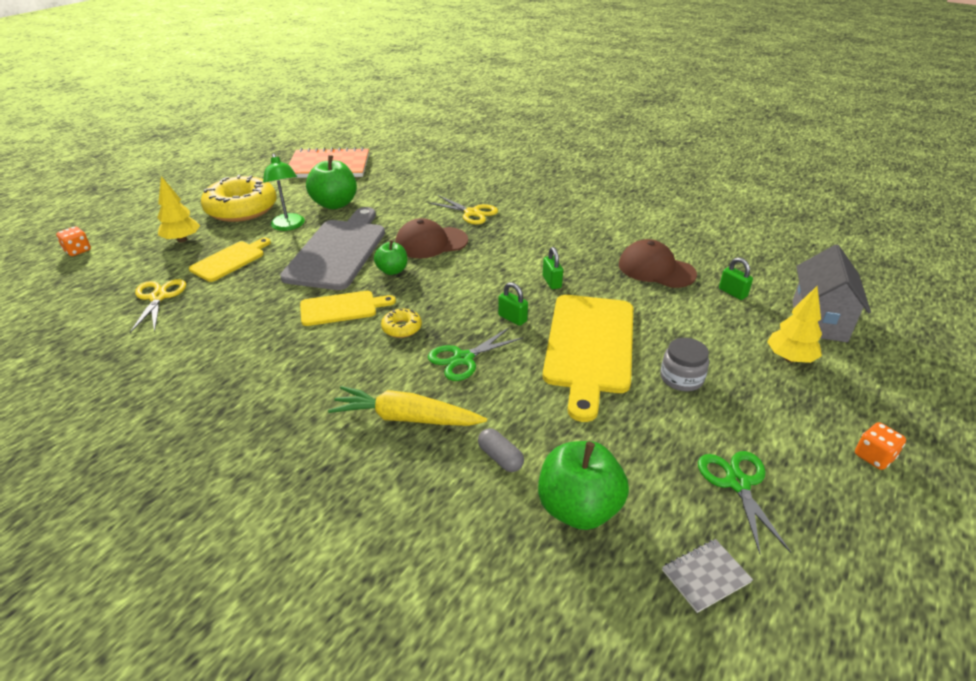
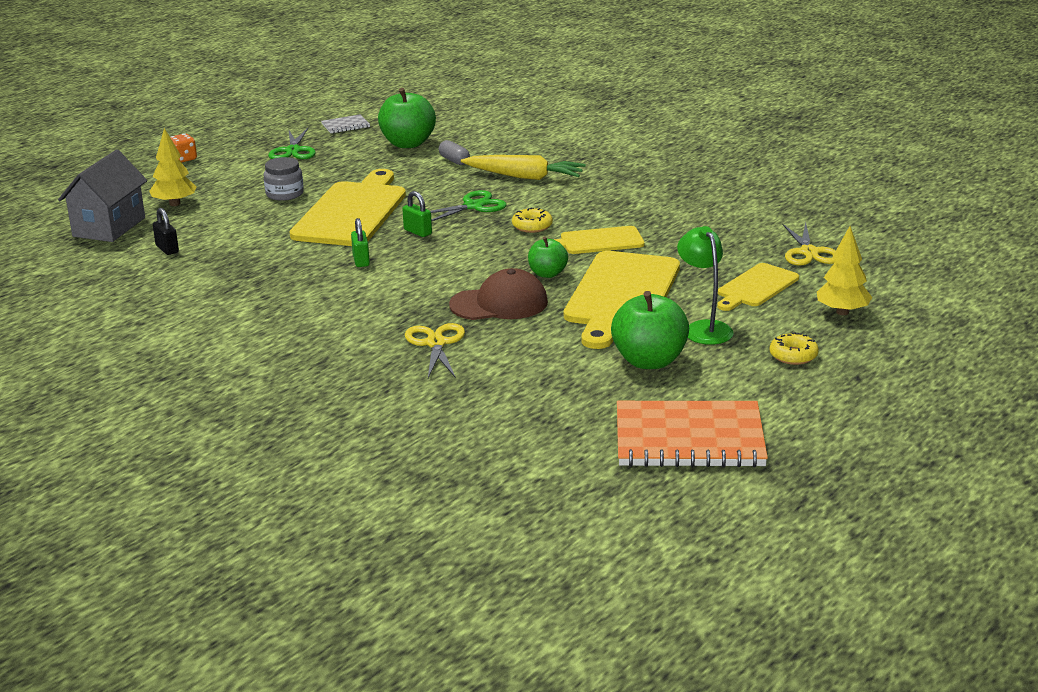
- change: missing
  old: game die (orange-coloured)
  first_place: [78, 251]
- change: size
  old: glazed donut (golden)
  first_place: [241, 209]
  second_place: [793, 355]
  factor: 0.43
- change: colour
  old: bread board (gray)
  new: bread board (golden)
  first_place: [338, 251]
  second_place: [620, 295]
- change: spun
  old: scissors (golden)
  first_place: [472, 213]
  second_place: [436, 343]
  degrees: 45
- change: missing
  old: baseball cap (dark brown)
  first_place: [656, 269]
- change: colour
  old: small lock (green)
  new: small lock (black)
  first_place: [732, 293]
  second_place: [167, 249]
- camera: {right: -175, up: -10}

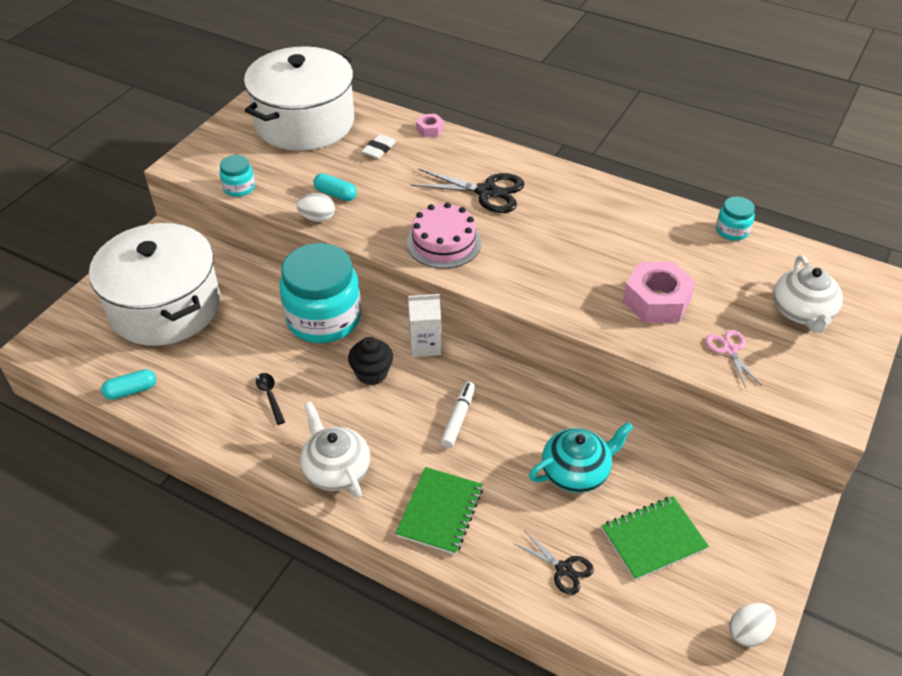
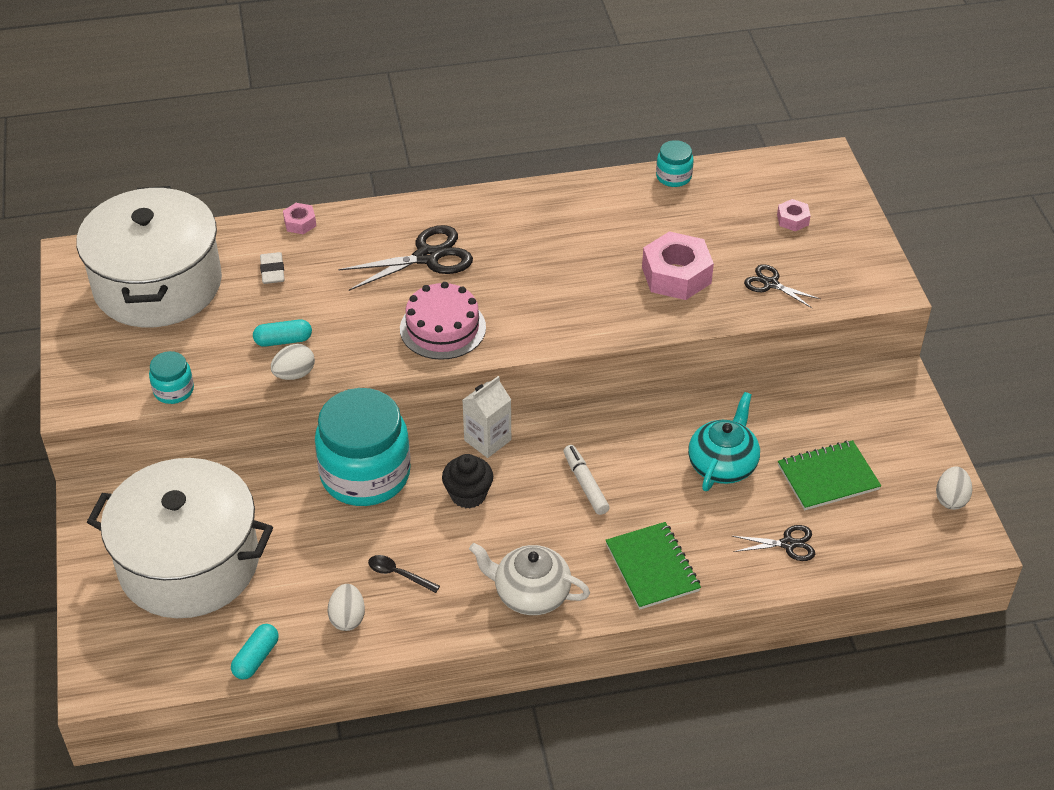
- change: spun
  old: notepad (green)
  first_place: [653, 539]
  second_place: [828, 477]
  degrees: 45
- change: colour
  old: scissors (rose-pink)
  new: scissors (black)
  first_place: [729, 350]
  second_place: [770, 284]
- change: exchanged
  old: teapot (white)
  new: hex nut (rose-pink)
  first_place: [802, 312]
  second_place: [792, 220]
- change: appeared
  new: egg (white)
  second_place: [347, 618]
- camera: {right: -40, up: 0}

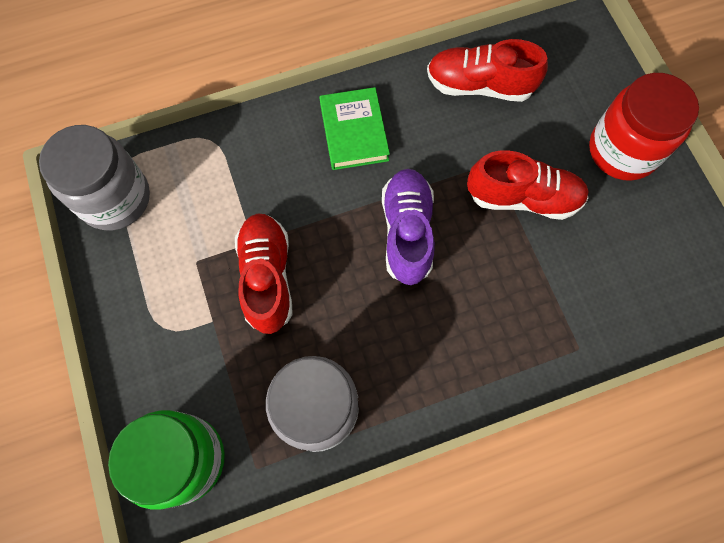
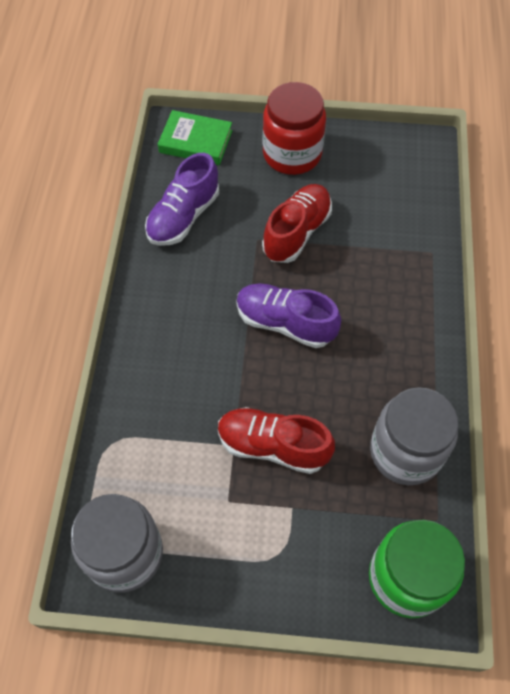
- change: relocated
  old: hardcover (green)
  first_place: [354, 132]
  second_place: [195, 142]
- change: colour
  old: sneaker (crimson)
  new: sneaker (purple)
  first_place: [479, 85]
  second_place: [183, 217]
- camera: {right: -65, up: -10}

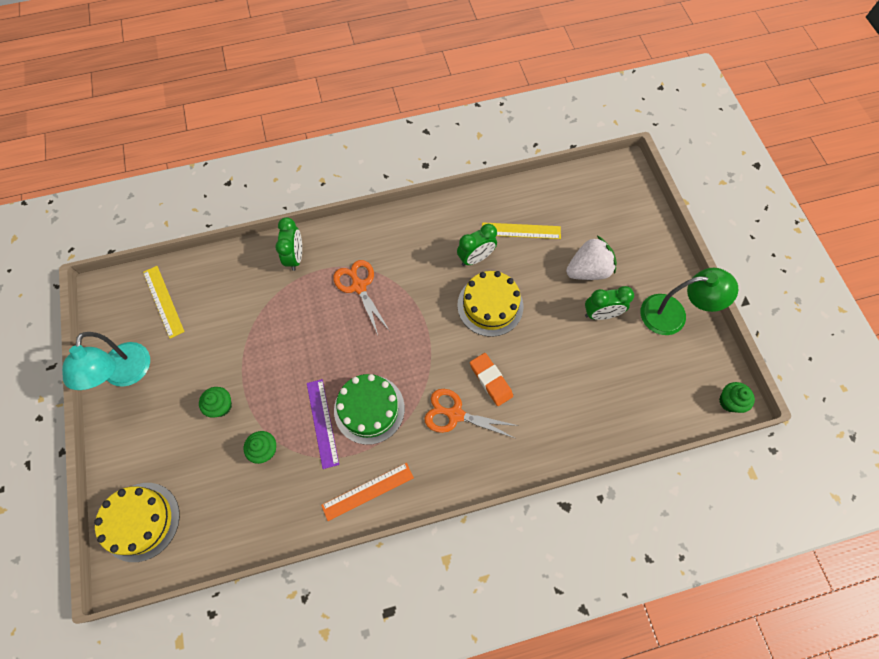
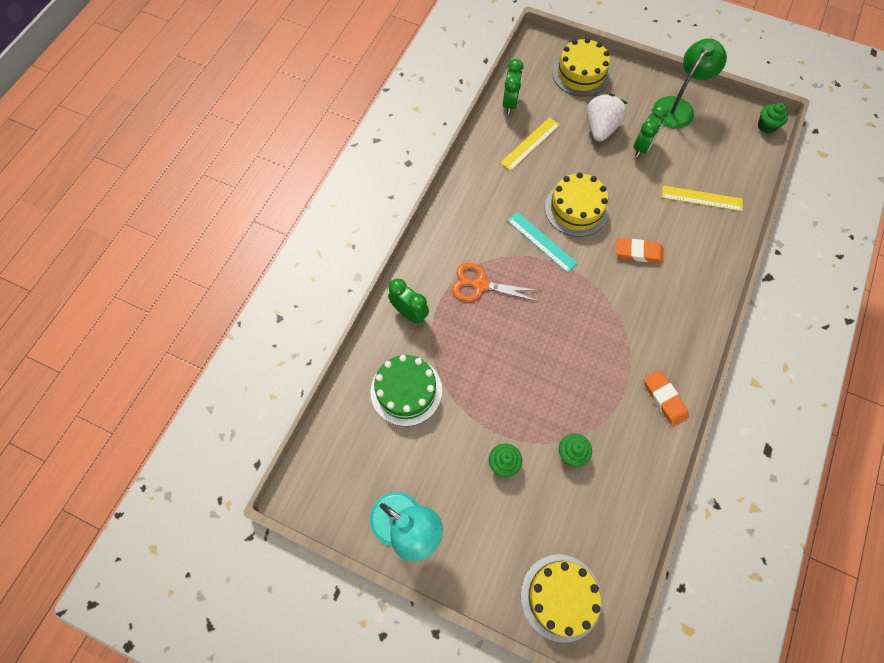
- change: relocated
  old: straightedge (golden)
  first_place: [163, 301]
  second_place: [702, 198]
- change: missing
  old: straightedge (purple)
  first_place: [322, 423]
- change: exchanged
  old: straightedge (orange-coloured)
  new: gum eraser (orange-coloured)
  first_place: [367, 491]
  second_place: [664, 399]
- change: relocated
  old: gateau (green)
  first_place: [369, 409]
  second_place: [406, 391]
- change: missing
  old: scissors (orange-coloured)
  first_place: [455, 414]
- change: relocated
  old: bedside clock (green)
  first_place: [475, 258]
  second_place: [510, 103]
- change: appeared
  new: straightedge (teal)
  second_place: [541, 242]
- change: appeared
  new: gateau (golden)
  second_place: [581, 73]
- camera: {right: -50, up: 0}

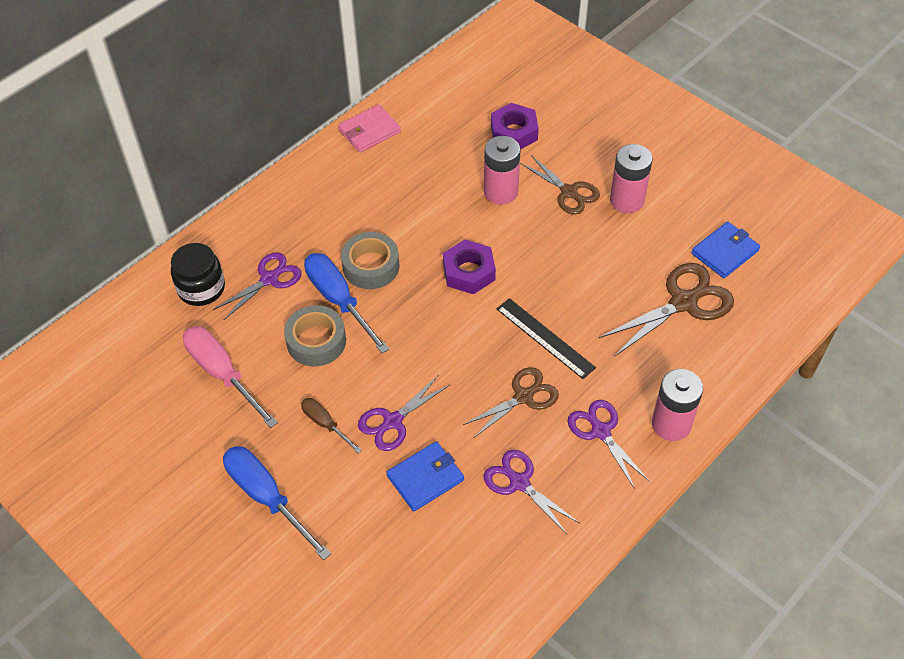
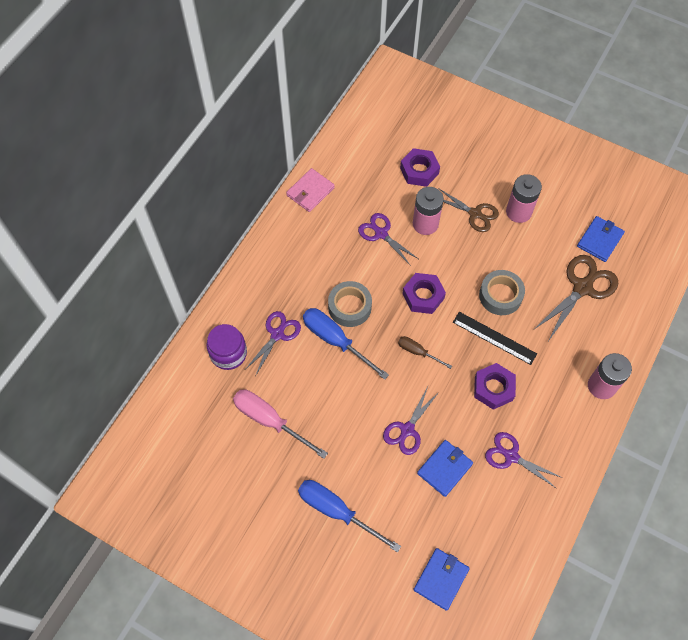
- change: colour
  old: preserve jar (black)
  new: preserve jar (purple)
  first_place: [201, 288]
  second_place: [228, 353]
- change: relocated
  old: tape (gray)
  first_place: [316, 341]
  second_place: [500, 296]
- change: relocated
  old: screwdriver (dark brown)
  first_place: [325, 424]
  second_place: [418, 352]
- change: exchanged
  old: scissors (dark brown)
  new: hex nut (purple)
  first_place: [523, 397]
  second_place: [493, 388]
- change: relocated
  old: scissors (purple)
  first_place: [601, 431]
  second_place: [381, 234]
- change: appeared
  new: card wallet (blue)
  second_place: [441, 579]
- camera: {right: -15, up: 10}

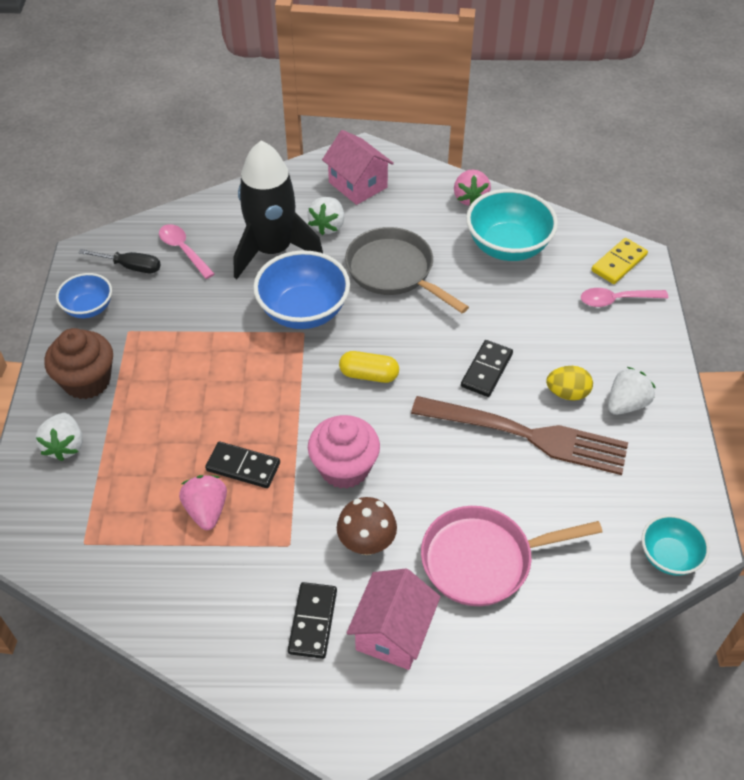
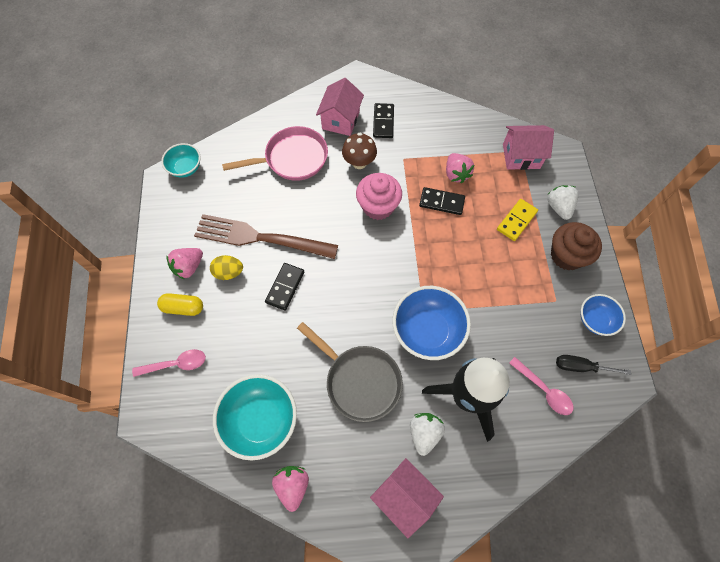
- change: relocated
  old: pill shape (golden)
  first_place: [369, 375]
  second_place: [183, 307]
- change: relocated
  old: domino (golden)
  first_place: [619, 263]
  second_place: [516, 221]
- change: colour
  old: berry (white)
  new: berry (rose-pink)
  first_place: [626, 404]
  second_place: [189, 267]
- change: appeared
  new: toy house (rose-pink)
  second_place: [521, 156]
- camera: {right: 175, up: 15}

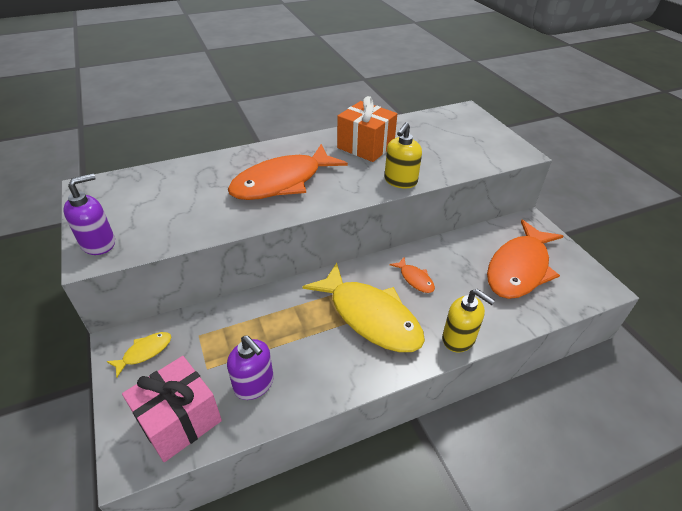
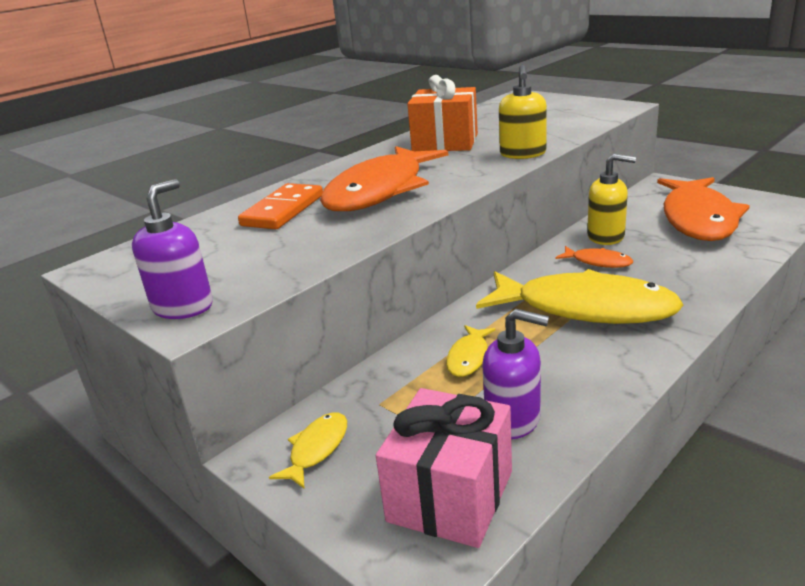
- change: relocated
  old: soap pump (golden)
  first_place: [459, 338]
  second_place: [606, 237]
- change: appeared
  new: domino (orange-coloured)
  second_place: [283, 210]
- change: appeared
  new: fish (golden)
  second_place: [469, 357]
- camera: {right: -20, up: -15}

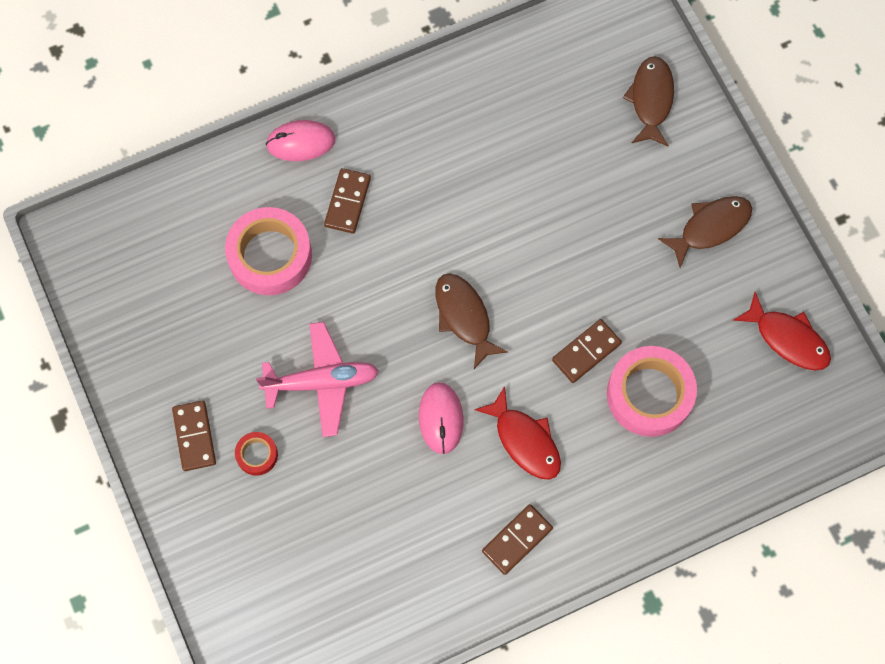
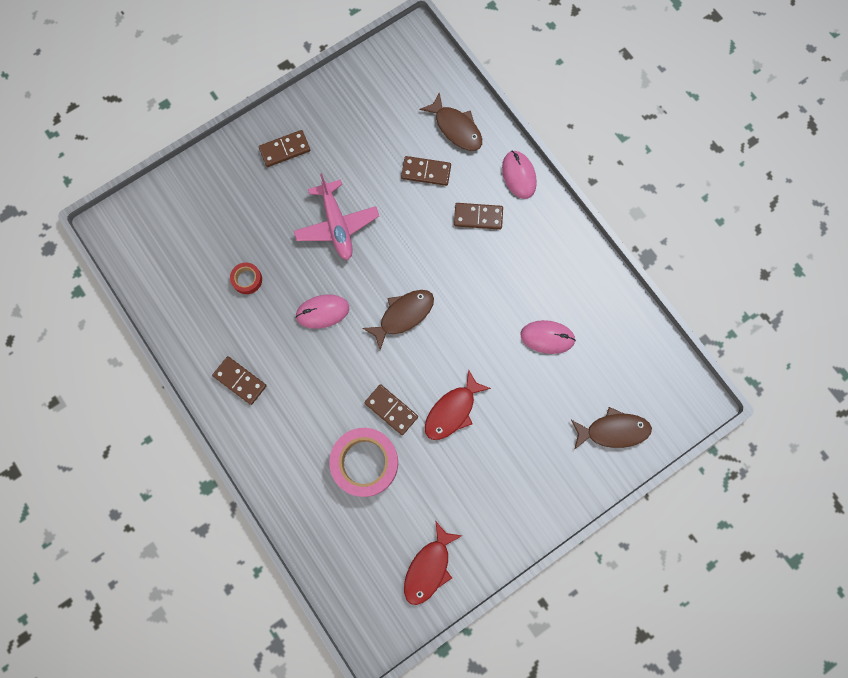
- change: exchanged
  old: tape (rose-pink)
  new: domino (dark brown)
  first_place: [270, 255]
  second_place: [426, 172]
- change: relocated
  old: tape (crimson)
  first_place: [257, 455]
  second_place: [247, 279]
- change: relocated
  old: fish (crimson)
  first_place: [525, 440]
  second_place: [452, 411]
- change: relocated
  old: fish (dark brown)
  first_place: [710, 227]
  second_place: [456, 128]
- change: appeared
  new: PC mouse (rose-pink)
  second_place: [547, 337]
- camera: {right: 80, up: 5}

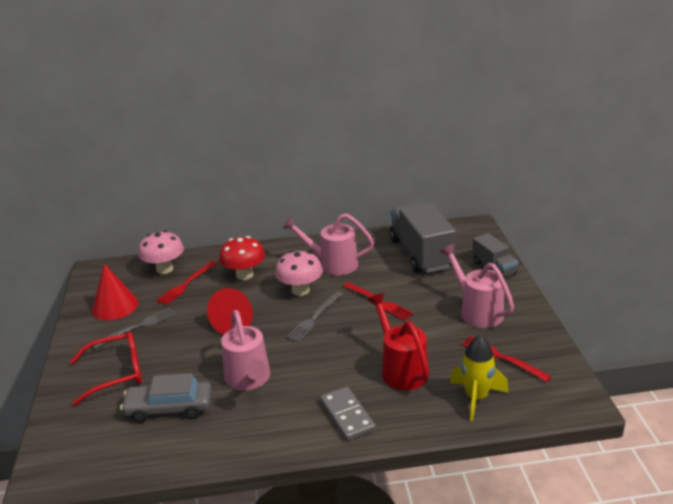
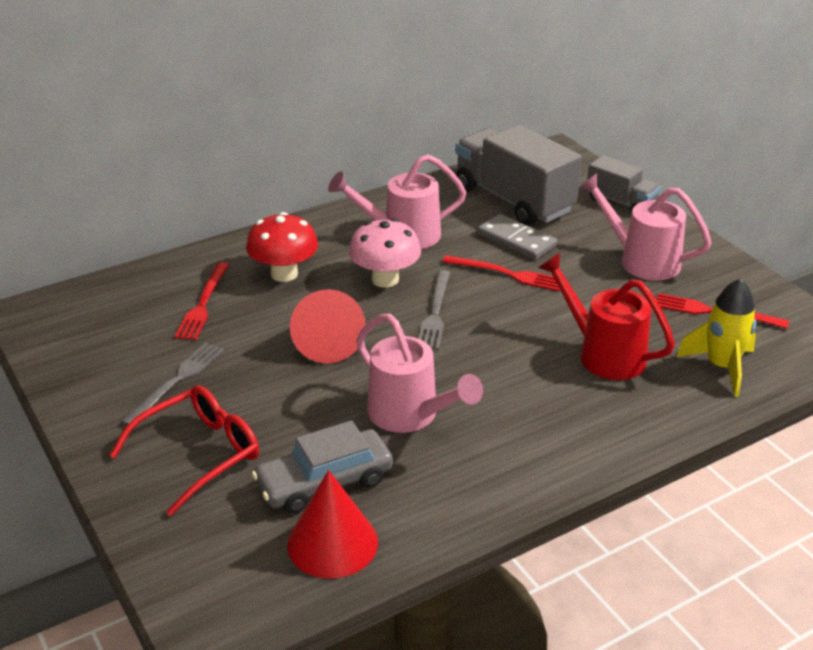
- change: relocated
  old: cone (crimson)
  first_place: [115, 306]
  second_place: [332, 543]
- change: missing
  old: mushroom (rose-pink)
  first_place: [164, 269]
- change: relocated
  old: domino (gray)
  first_place: [347, 416]
  second_place: [516, 240]
- camera: {right: -25, up: 5}

